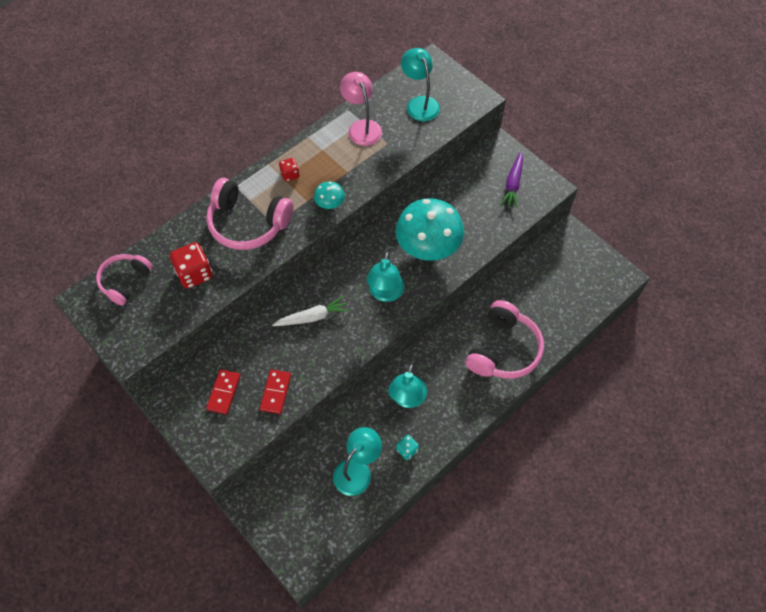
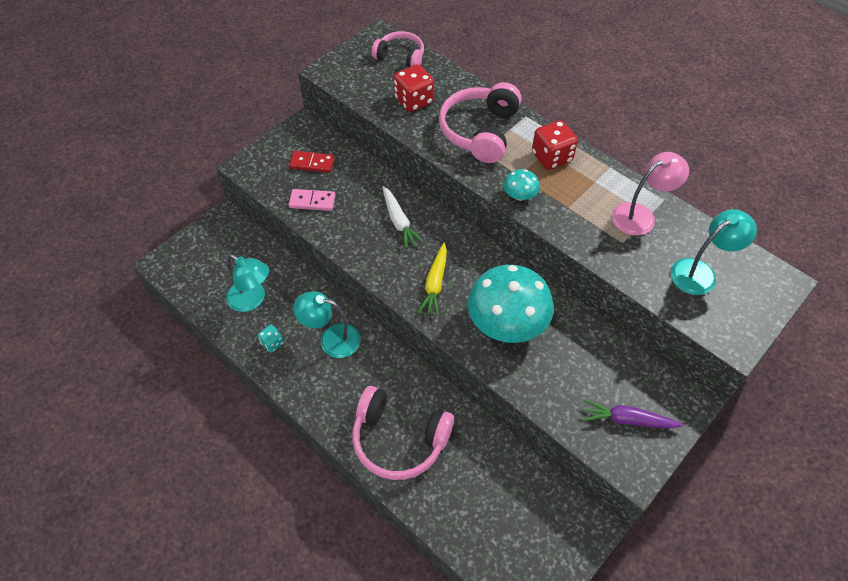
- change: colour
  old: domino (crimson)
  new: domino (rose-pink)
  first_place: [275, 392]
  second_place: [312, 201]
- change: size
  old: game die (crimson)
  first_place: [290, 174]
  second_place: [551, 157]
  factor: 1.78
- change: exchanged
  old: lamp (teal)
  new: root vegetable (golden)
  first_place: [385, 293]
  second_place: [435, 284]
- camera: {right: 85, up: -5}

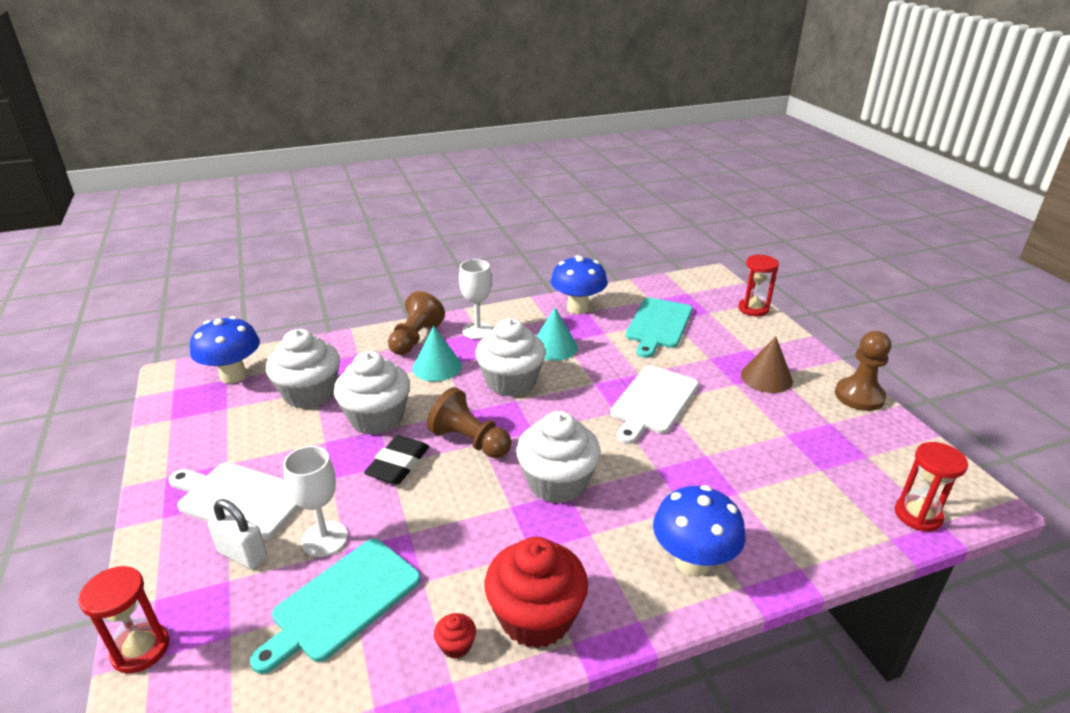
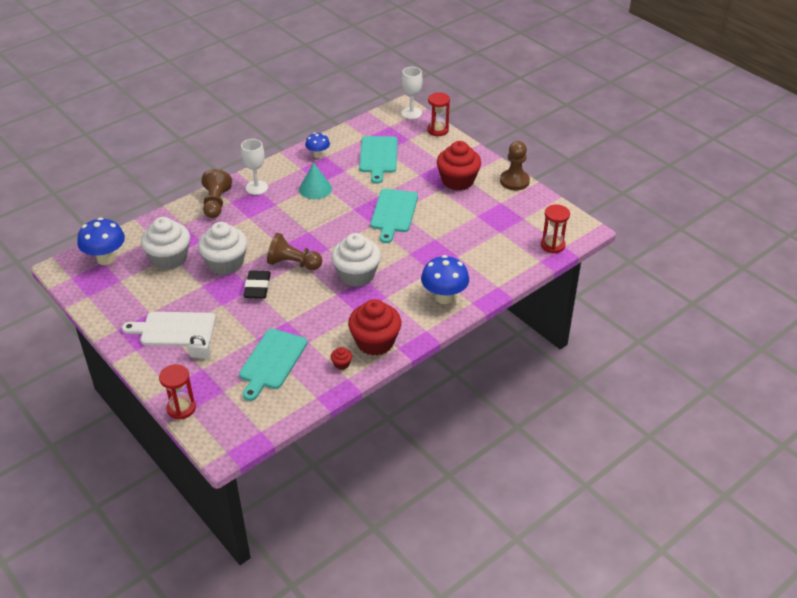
- change: size
  old: small lock (white)
  first_place: [243, 555]
  second_place: [200, 355]
  factor: 0.67
- change: relocated
  old: chalice (white)
  first_place: [324, 539]
  second_place: [411, 113]
- change: missing
  old: cone (teal)
  first_place: [437, 367]
- change: missing
  old: cupcake (white)
  first_place: [511, 382]
- change: size
  old: mushroom (blue)
  first_place: [577, 308]
  second_place: [318, 155]
  factor: 0.6
- change: colour
  old: bread board (white)
  new: bread board (teal)
  first_place: [653, 402]
  second_place: [394, 213]
- change: exchanged
  old: cone (dark brown)
  new: cupcake (crimson)
  first_place: [766, 377]
  second_place: [458, 181]
- camera: {right: -20, up: 10}

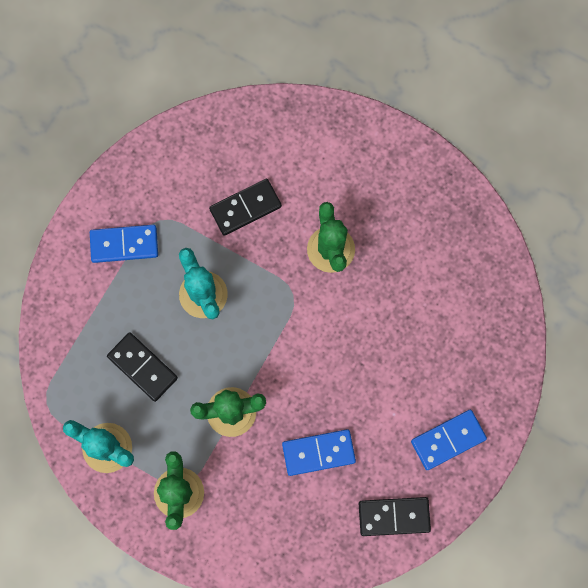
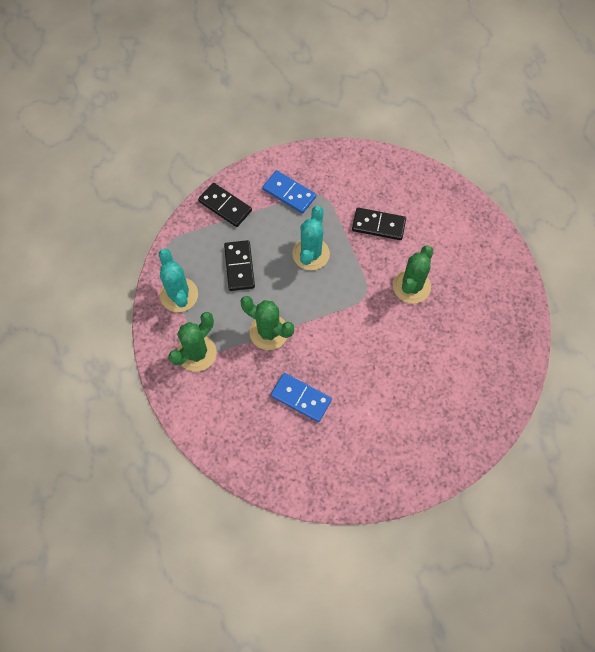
- change: relocated
  old: domino (black)
  first_place: [394, 516]
  second_place: [225, 206]
- change: missing
  old: domino (blue)
  first_place: [448, 440]
- camera: {right: 40, up: -10}

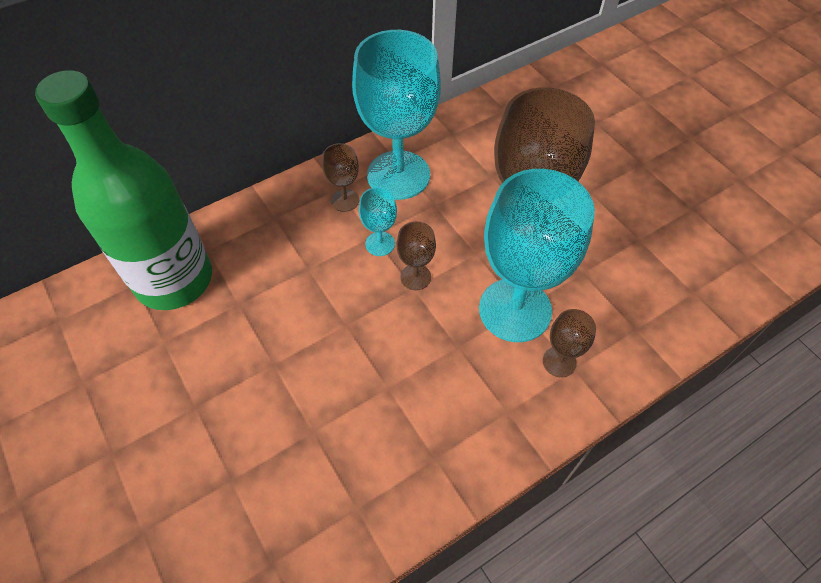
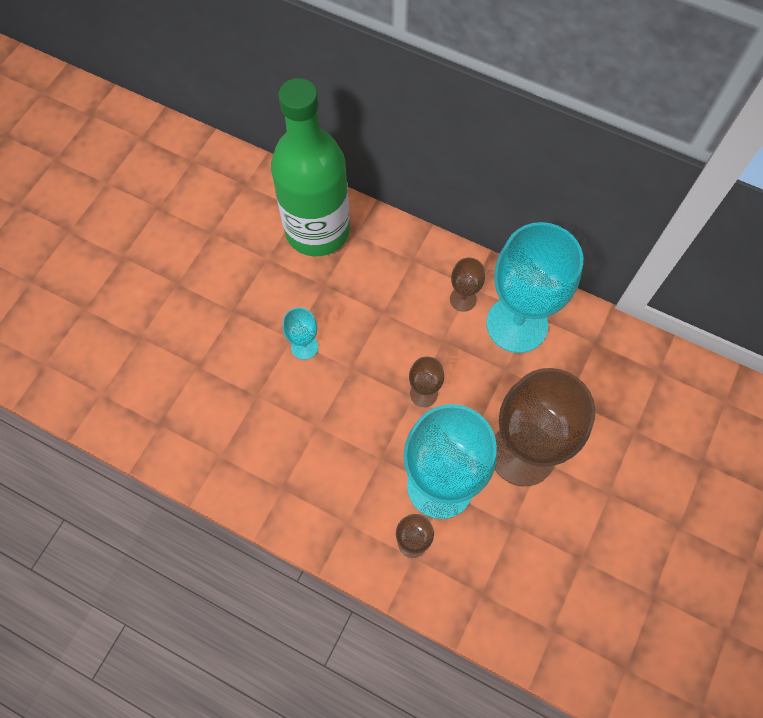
- change: relocated
  old: chalice (teal)
  first_place: [380, 244]
  second_place: [304, 347]
- camera: {right: 60, up: 10}

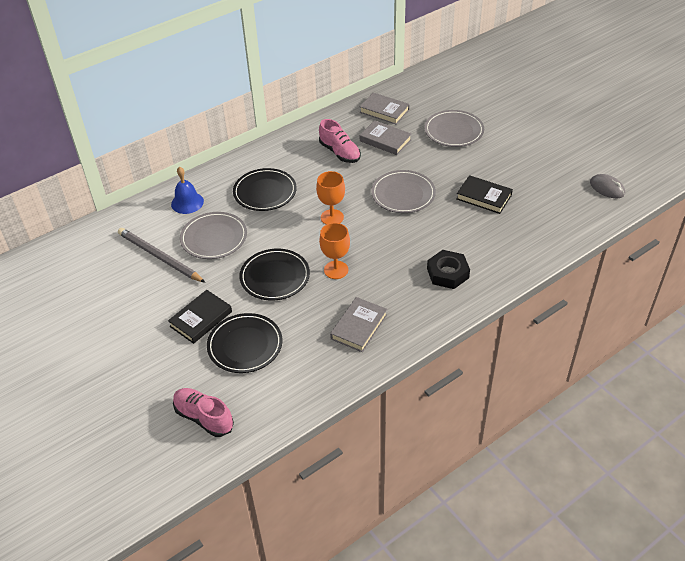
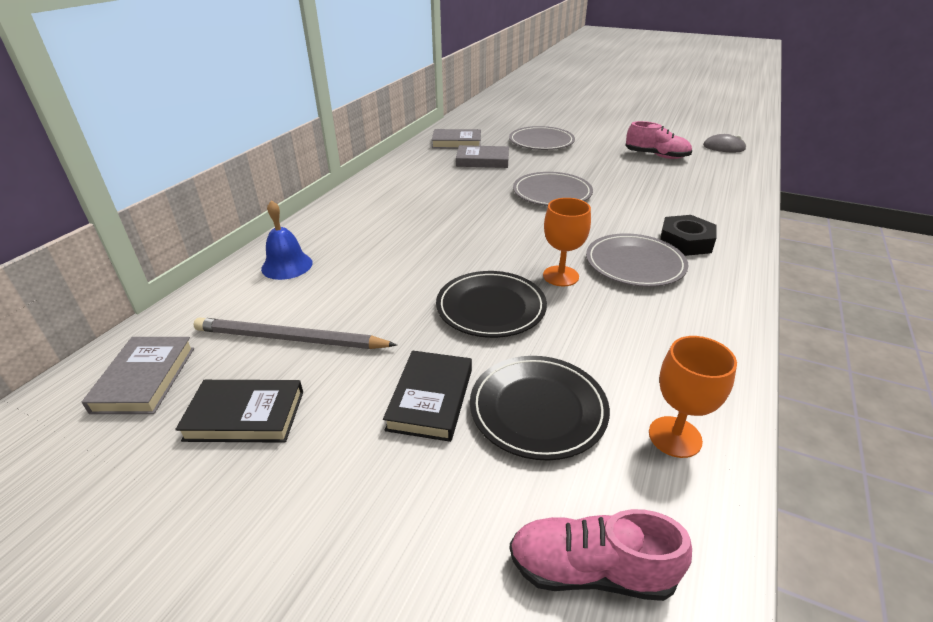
- change: relocated
  old: dinner plate (gray)
  first_place: [214, 238]
  second_place: [635, 264]
- change: missing
  old: dinner plate (black)
  first_place: [265, 192]
- change: relocated
  old: chalice (orange-coloured)
  first_place: [332, 217]
  second_place: [675, 437]
- change: relocated
  old: sneaker (rose-pink)
  first_place: [340, 152]
  second_place: [656, 156]
- change: relocated
  old: hardcover (gray)
  first_place: [359, 327]
  second_place: [144, 379]
- change: relocated
  old: hardcover (black)
  first_place: [484, 197]
  second_place: [245, 415]
- camera: {right: -30, up: -10}

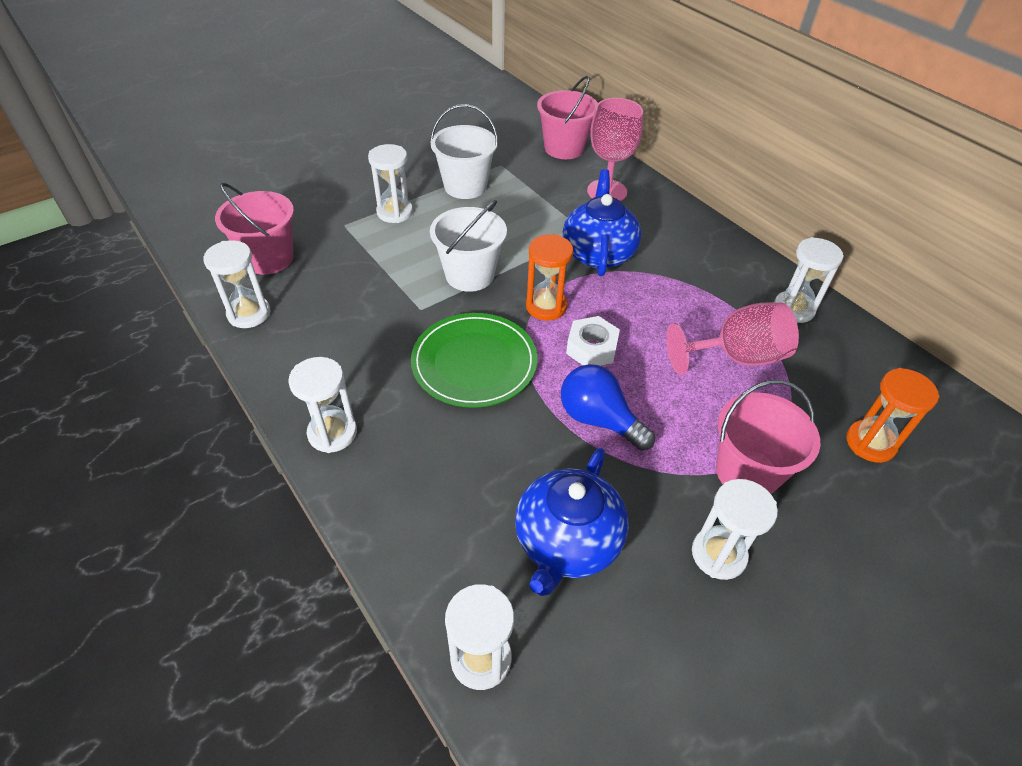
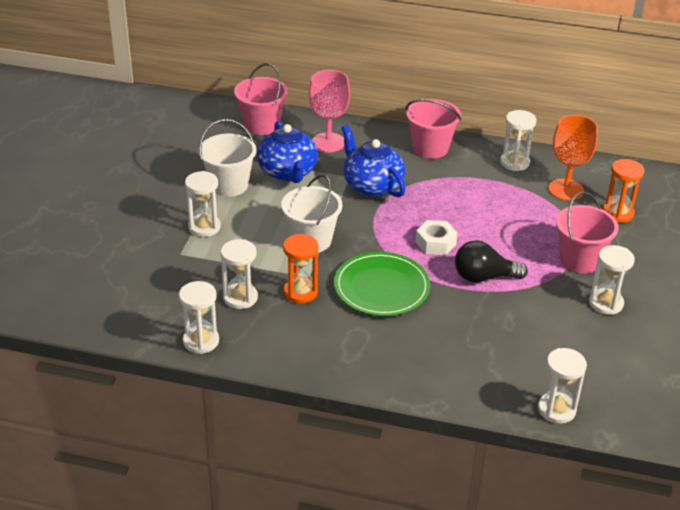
- change: relocated
  old: sand bucket (rose-pink)
  first_place: [269, 258]
  second_place: [430, 148]
- change: relocated
  old: sandglass (white)
  first_place: [332, 433]
  second_place: [240, 298]
- change: relocated
  old: teapot (blue)
  first_place: [567, 542]
  second_place: [288, 172]
- change: relocated
  old: sandglass (orange-coloured)
  first_place: [546, 306]
  second_place: [300, 292]
- change: colour
  old: light bulb (blue)
  new: light bulb (black)
  first_place: [599, 419]
  second_place: [483, 277]
- change: missing
  old: chalice (rose-pink)
  first_place: [735, 357]
- change: appeared
  new: chalice (orange-coloured)
  second_place: [566, 190]
- camera: {right: -40, up: -10}

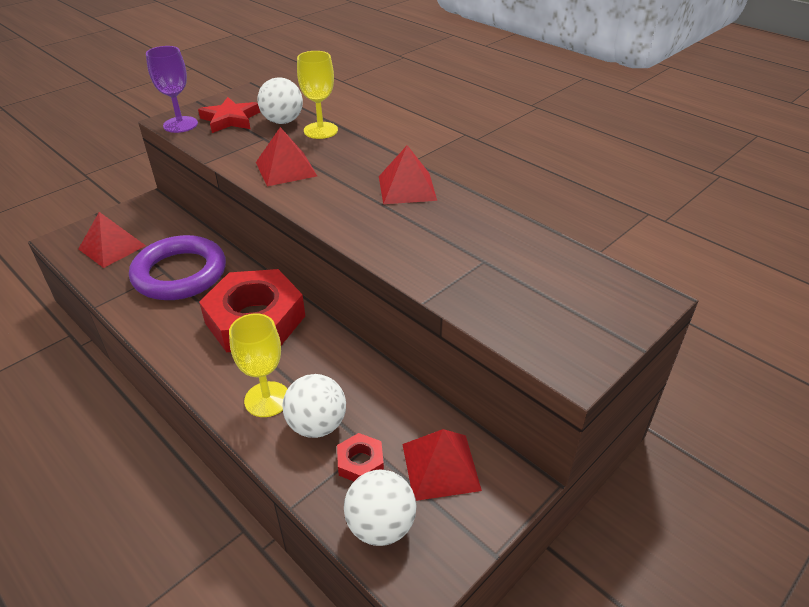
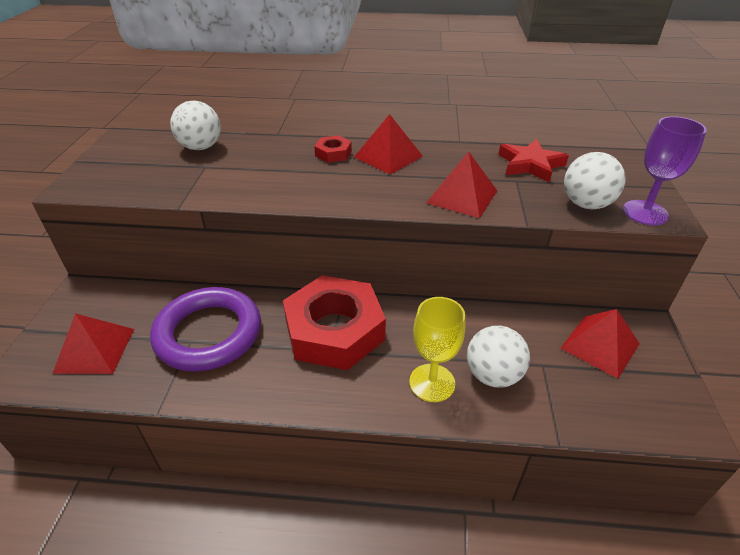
- change: relocated
  old: chalice (purple)
  first_place: [180, 124]
  second_place: [645, 213]
- change: relocated
  old: star (crimson)
  first_place: [230, 119]
  second_place: [530, 165]
- change: relocated
  old: pyramid (crimson)
  first_place: [286, 169]
  second_place: [462, 196]
- change: missing
  old: chalice (golden)
  first_place: [320, 130]
- change: relocated
  old: hex nut (crimson)
  first_place: [360, 462]
  second_place: [333, 153]
- change: relocated
  old: play ball (white)
  first_place: [381, 526]
  second_place: [586, 204]
- camera: {right: -40, up: 0}

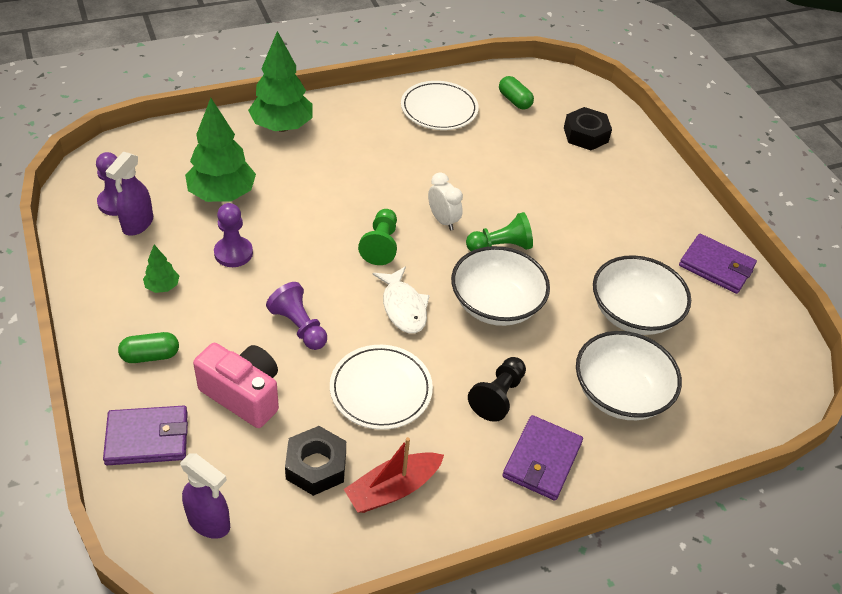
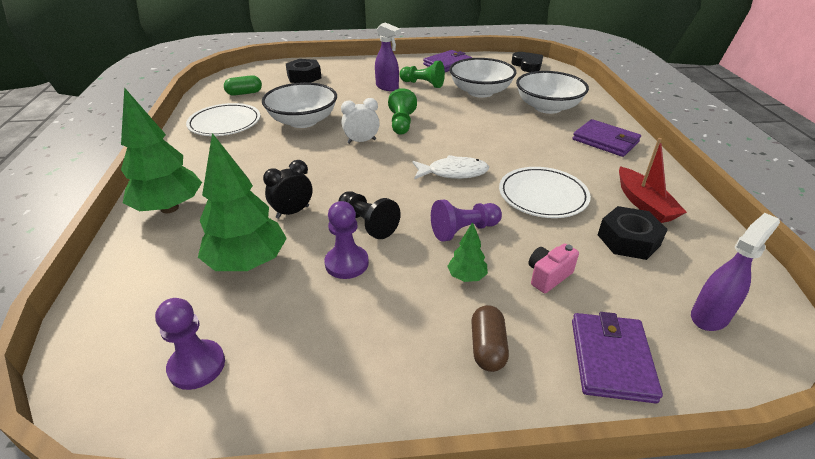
- change: relocated
  old: spray cleaner (purple)
  first_place: [137, 224]
  second_place: [387, 87]
- change: colour
  old: pill shape (green)
  new: pill shape (dark brown)
  first_place: [150, 356]
  second_place: [487, 347]
- change: relocated
  old: tree (green)
  first_place: [162, 287]
  second_place: [466, 277]
- change: size
  old: compact camera (rose-pink)
  first_place: [243, 395]
  second_place: [548, 276]
  factor: 0.56
- change: relocated
  old: pawn (green)
  first_place: [381, 245]
  second_place: [423, 84]
- change: relocated
  old: deep dish (white)
  first_place: [496, 304]
  second_place: [303, 121]
- change: relocated
  old: pawn (black)
  first_place: [498, 396]
  second_place: [367, 223]
- change: appeared
  new: bedside clock (black)
  second_place: [292, 212]
- change: appeared
  new: heart (black)
  second_place: [527, 65]
- camera: {right: -70, up: -10}

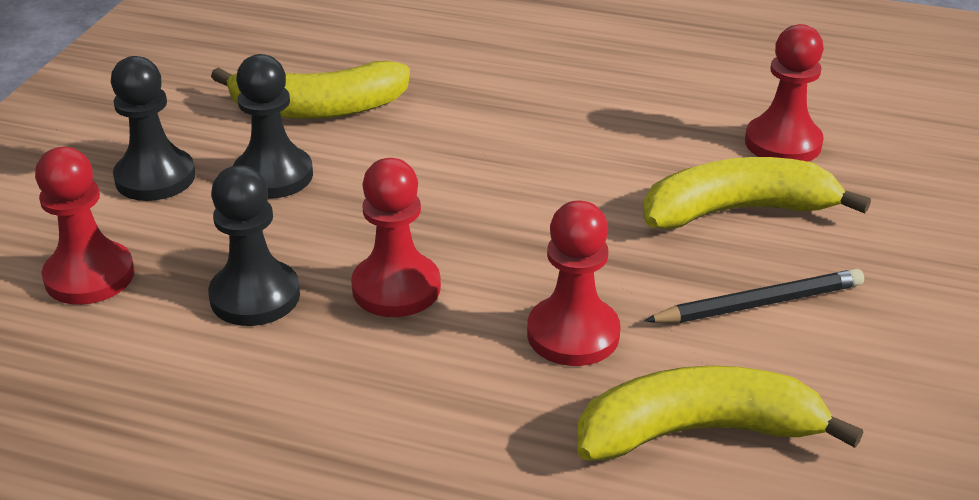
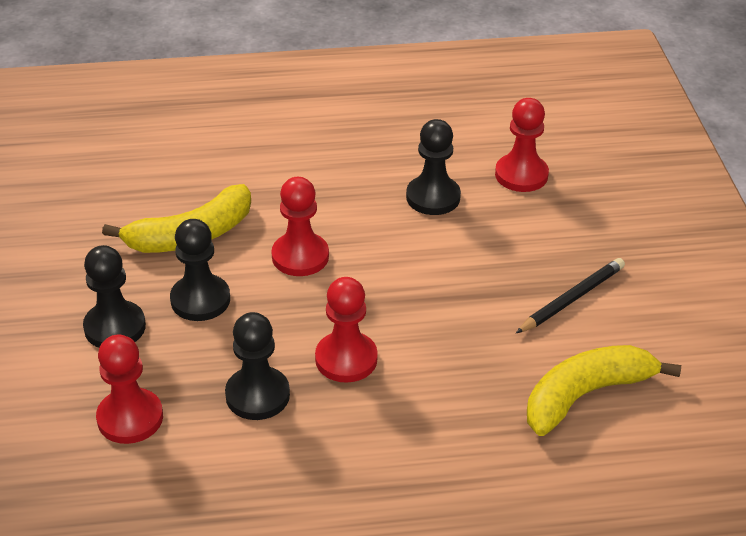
- change: relocated
  old: pawn (crimson)
  first_place: [573, 334]
  second_place: [300, 256]
- change: missing
  old: toy banana (golden)
  first_place: [737, 211]
- change: appeared
  new: pawn (black)
  second_place: [433, 197]
- camera: {right: -25, up: 5}

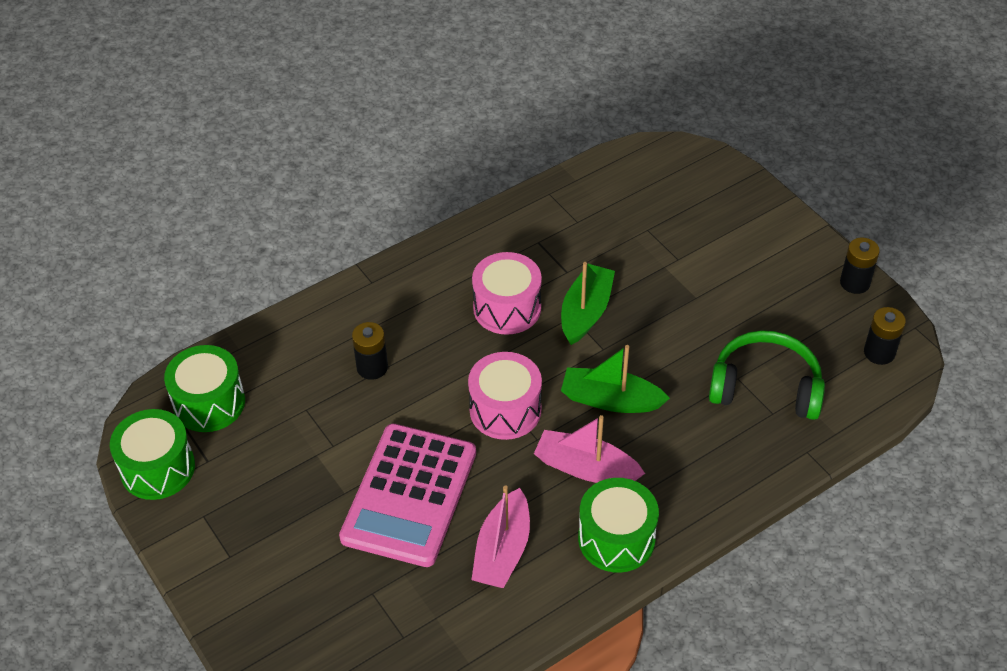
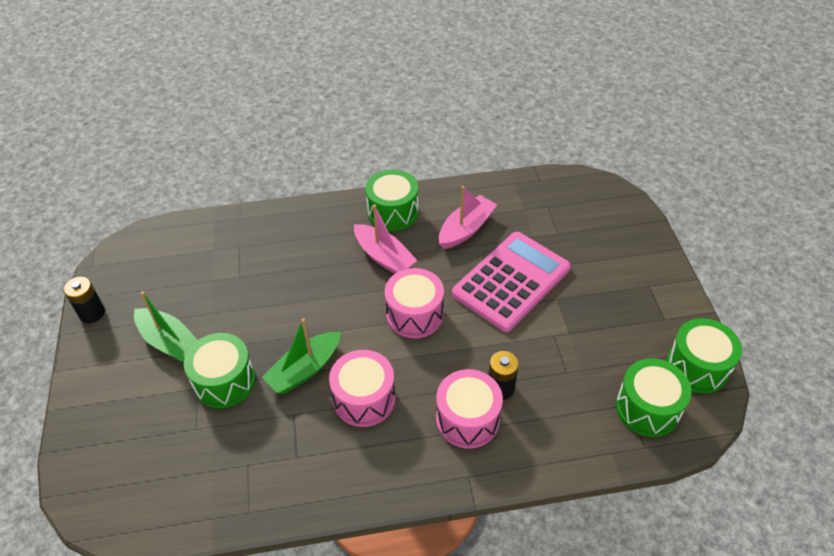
- change: relocated
  old: sailboat (green)
  first_place: [610, 400]
  second_place: [169, 342]
- change: missing
  old: over-ear headphones (green)
  first_place: [765, 387]
- change: missing
  old: battery (black)
  first_place: [879, 353]
- change: appeared
  new: toy drum (green)
  second_place: [224, 381]
- change: appeared
  new: toy drum (rose-pink)
  second_place: [467, 419]
- camera: {right: -155, up: 0}

